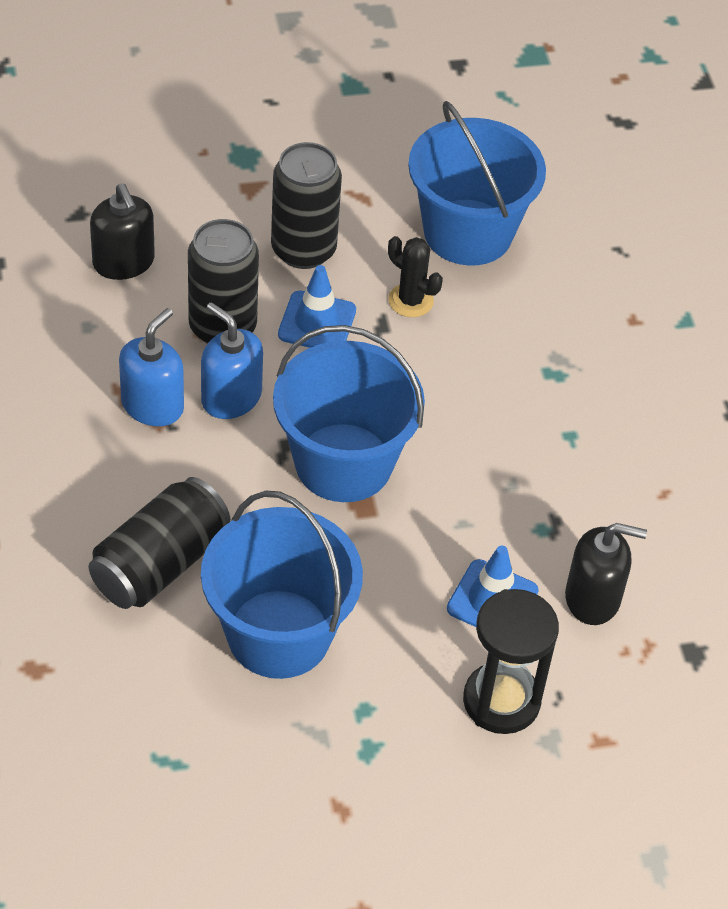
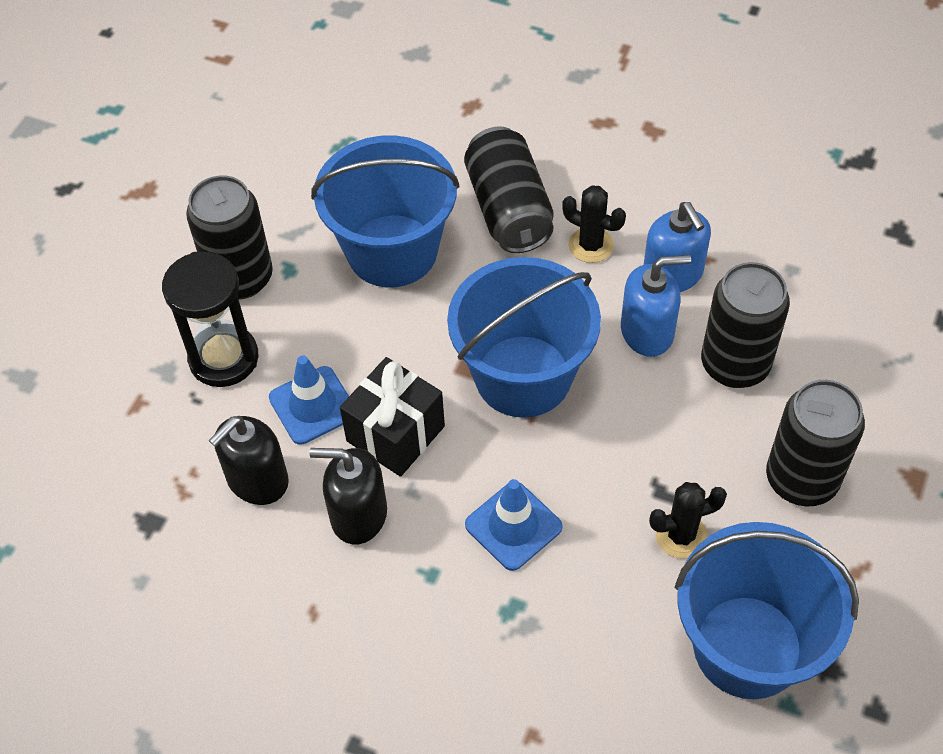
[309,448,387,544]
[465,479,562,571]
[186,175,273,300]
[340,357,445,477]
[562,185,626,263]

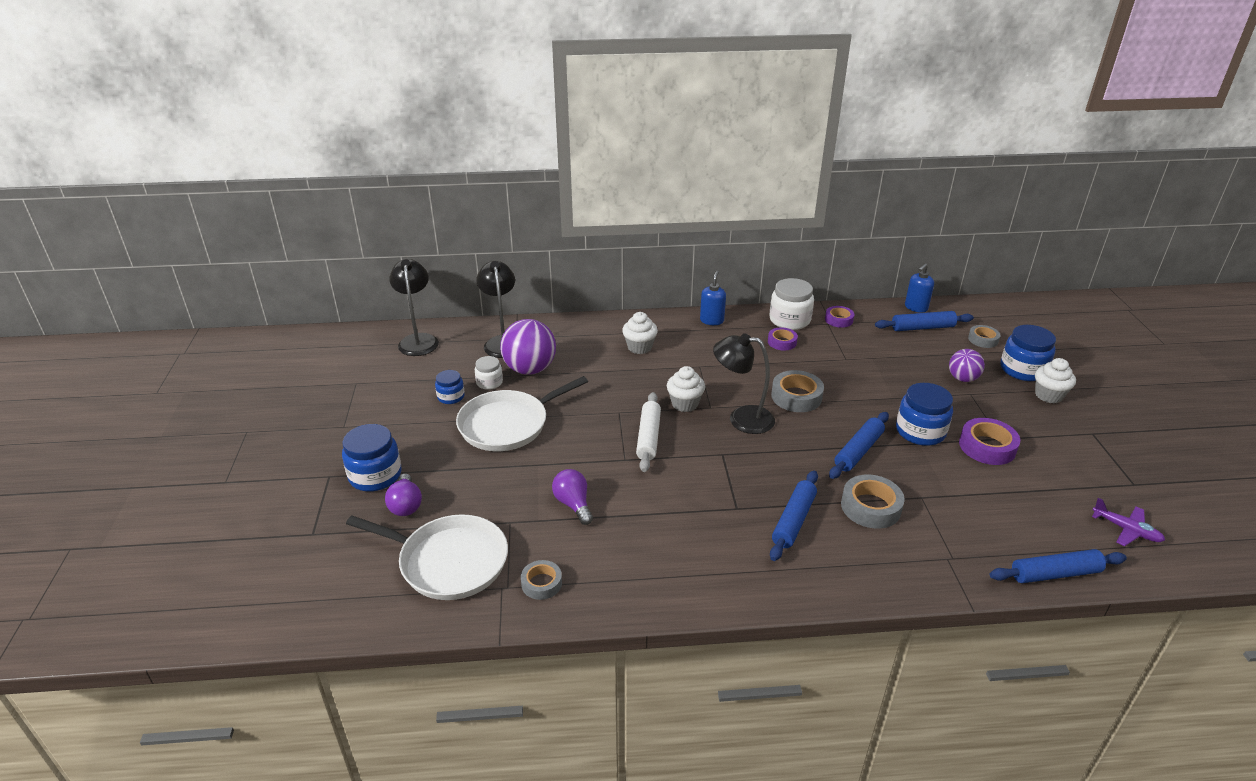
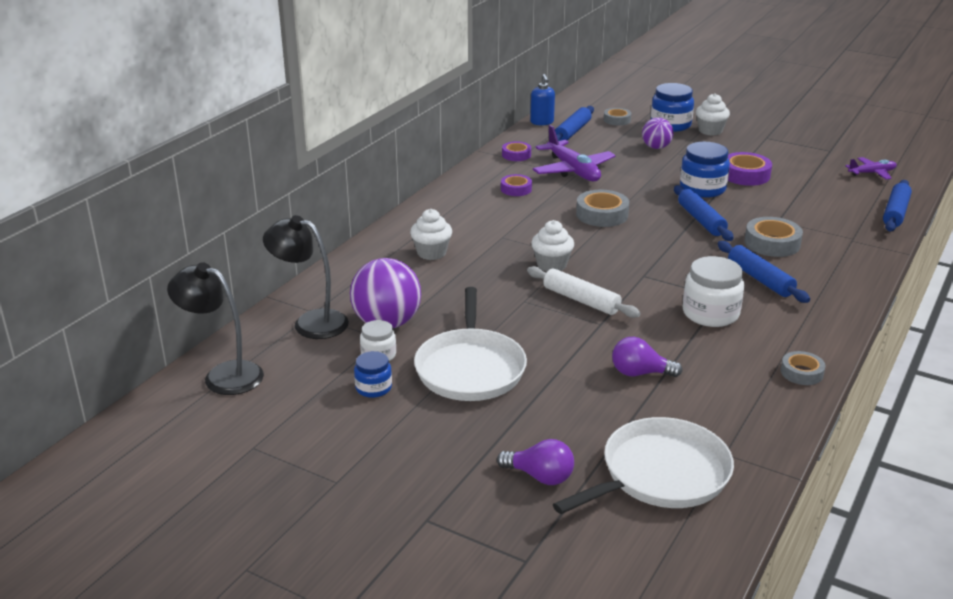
[342,424,402,491] (first image)
[781,351,825,385]
[700,271,726,325] (first image)
[713,333,775,434] (first image)
[683,256,744,327]
[533,125,616,181]

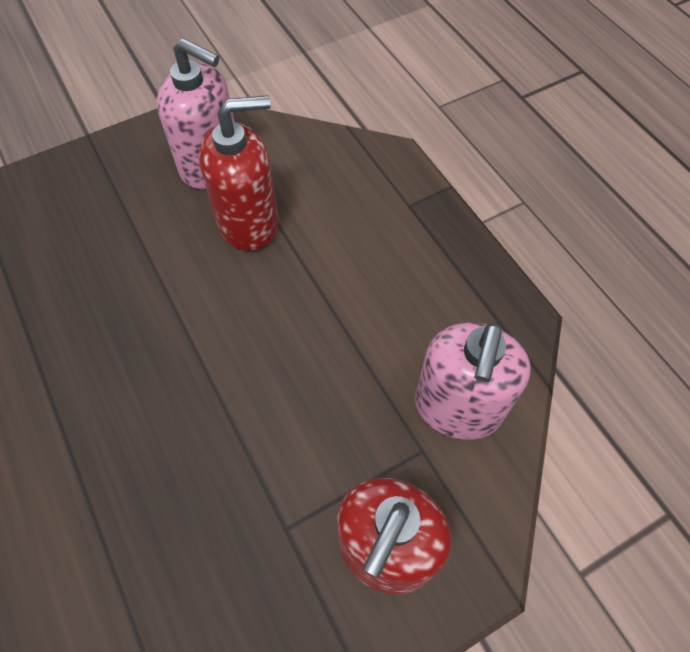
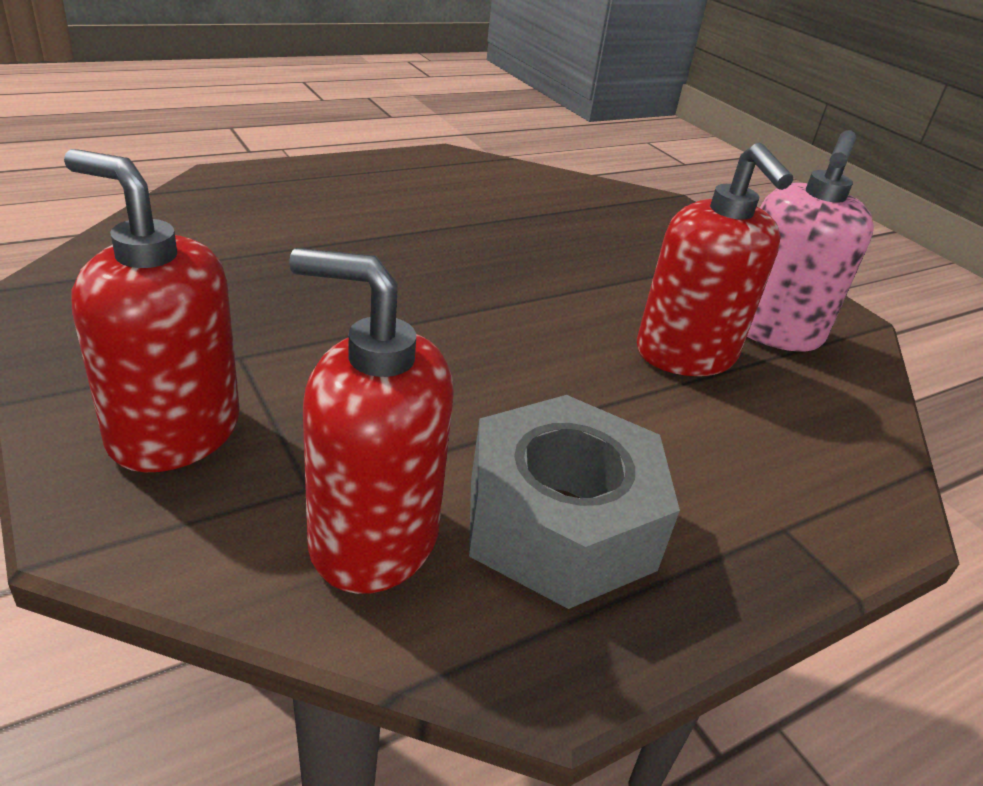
[289,248,454,594]
[469,395,680,609]

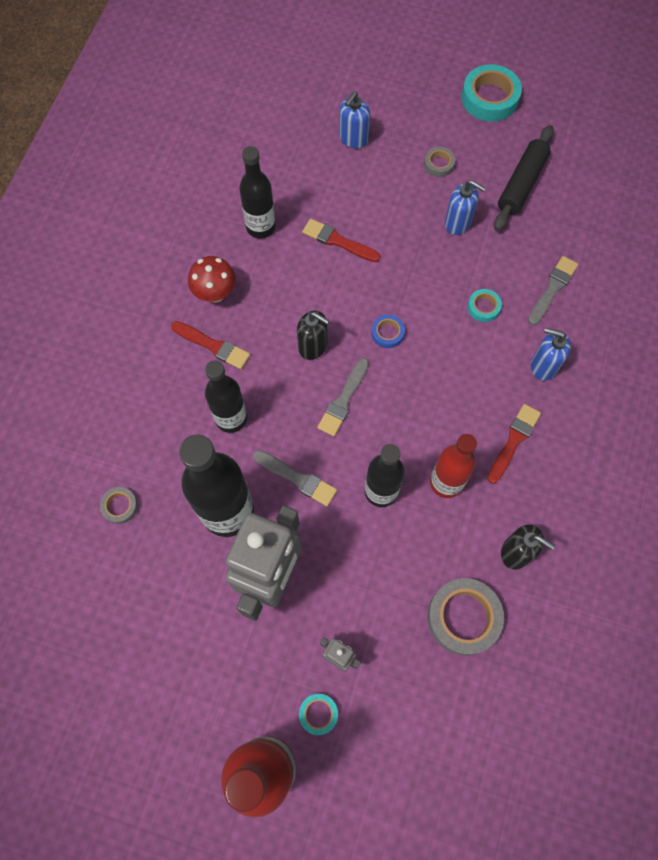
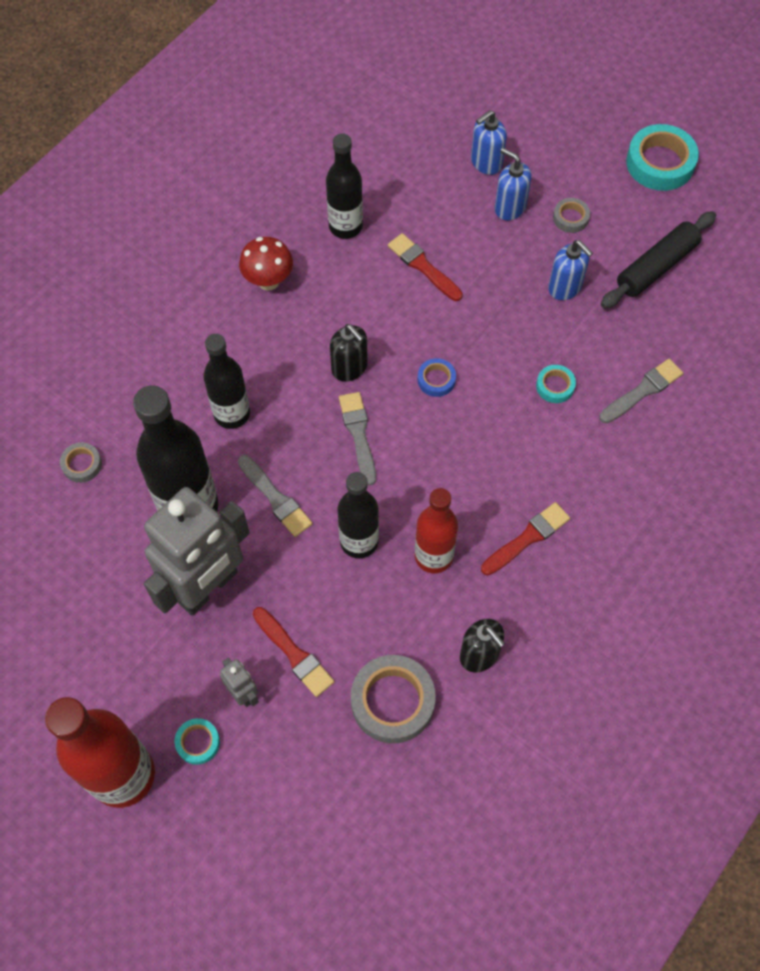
[253,607,334,697]
[339,392,376,485]
[495,148,532,220]

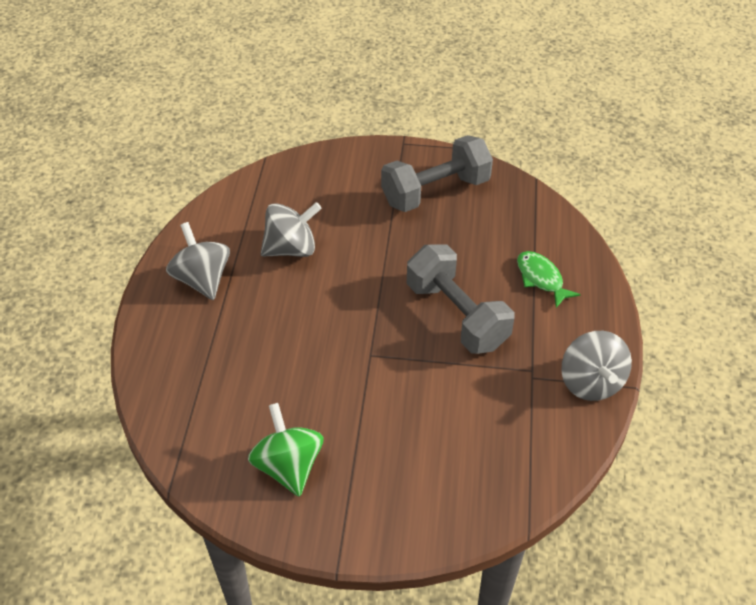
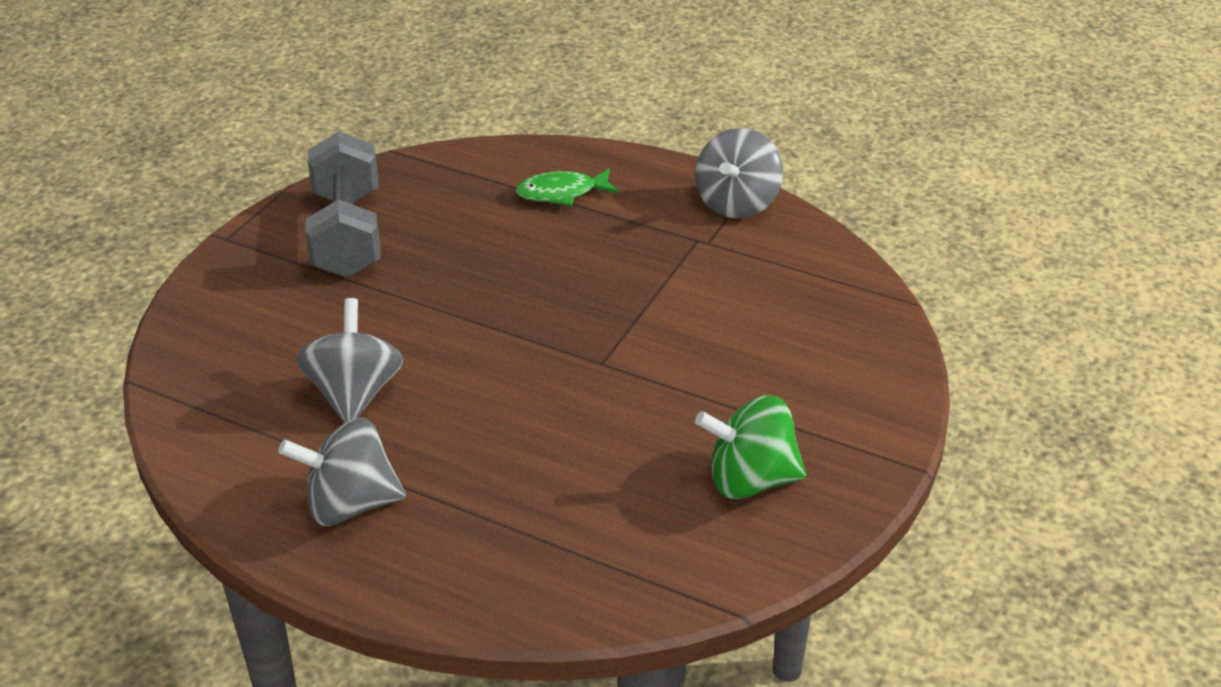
[407,244,514,354] (first image)
[695,128,783,219]

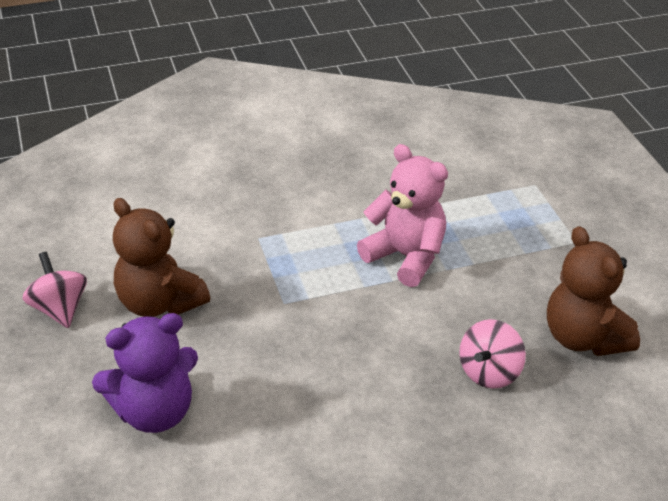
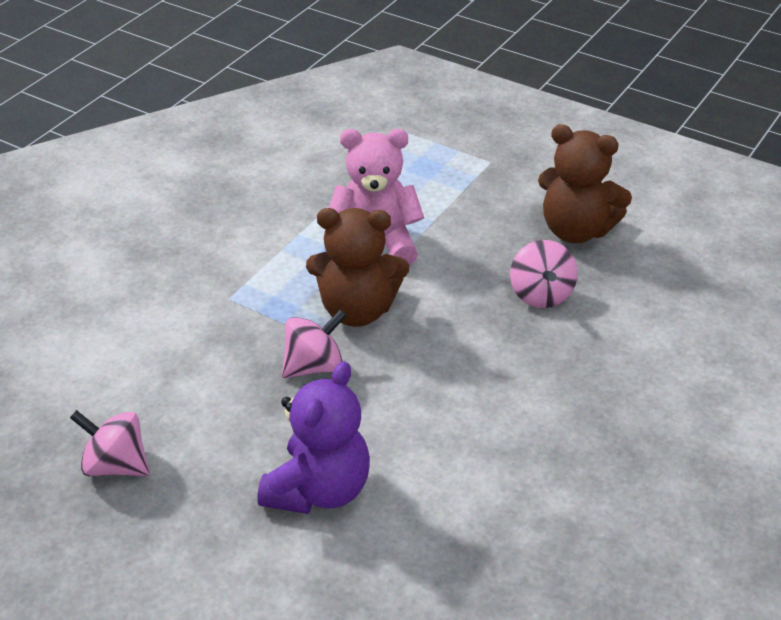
[306,208,409,327]
[282,310,347,378]

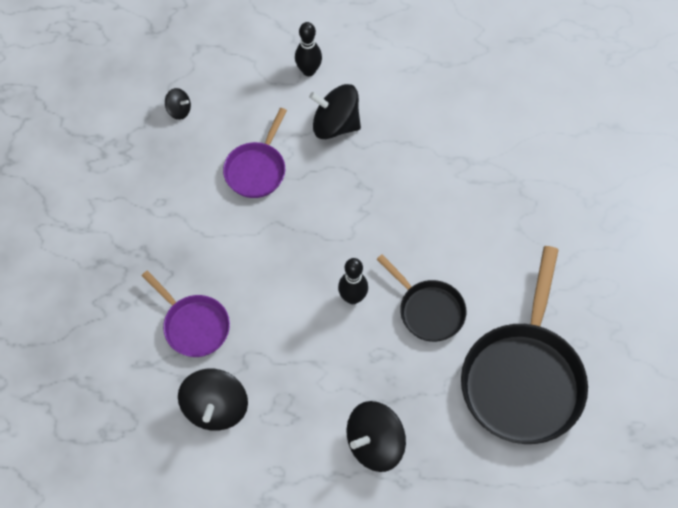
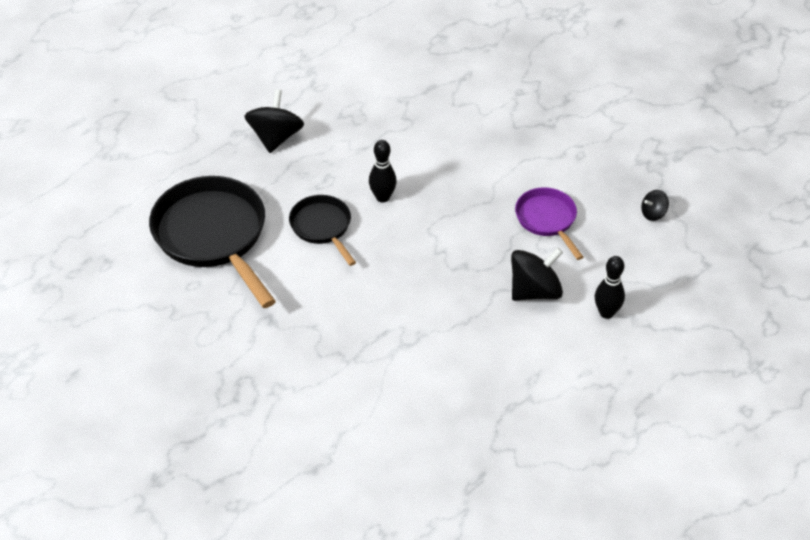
[142,271,230,357] (first image)
[178,369,248,431] (first image)
[289,195,356,266]

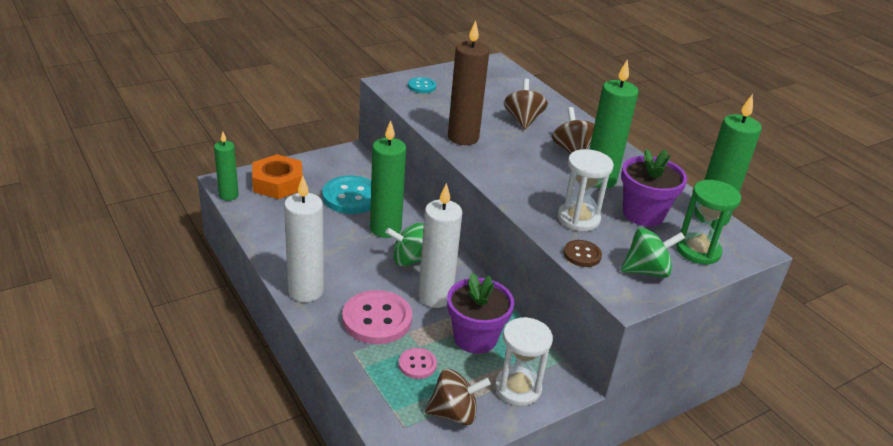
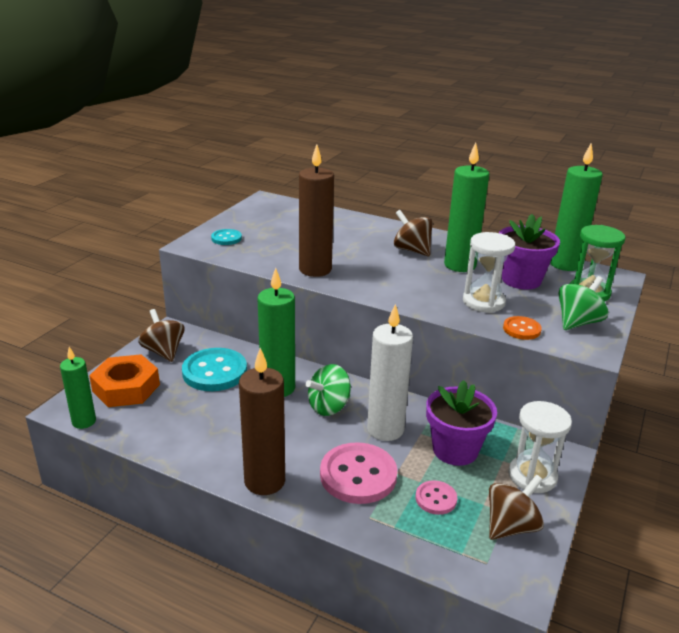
[239,348,285,495]
[138,309,185,362]
[503,316,542,340]

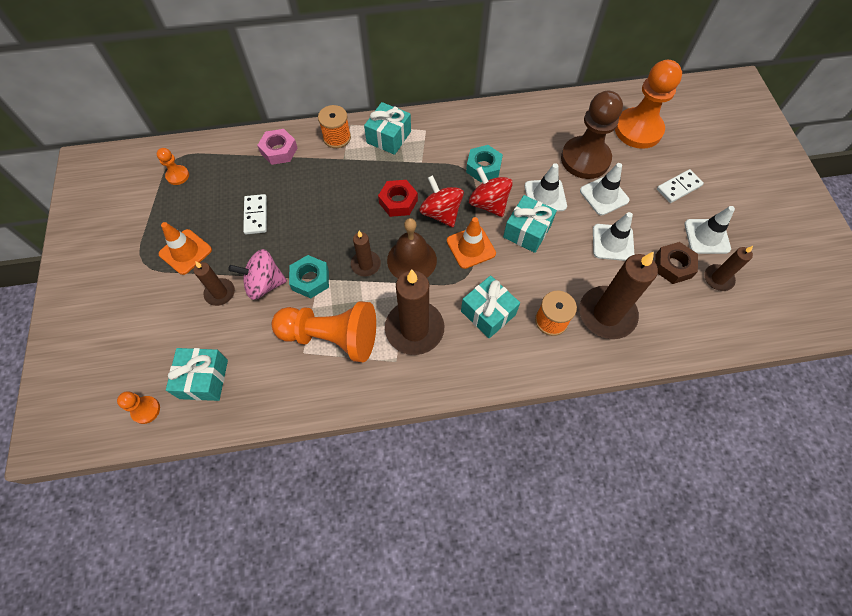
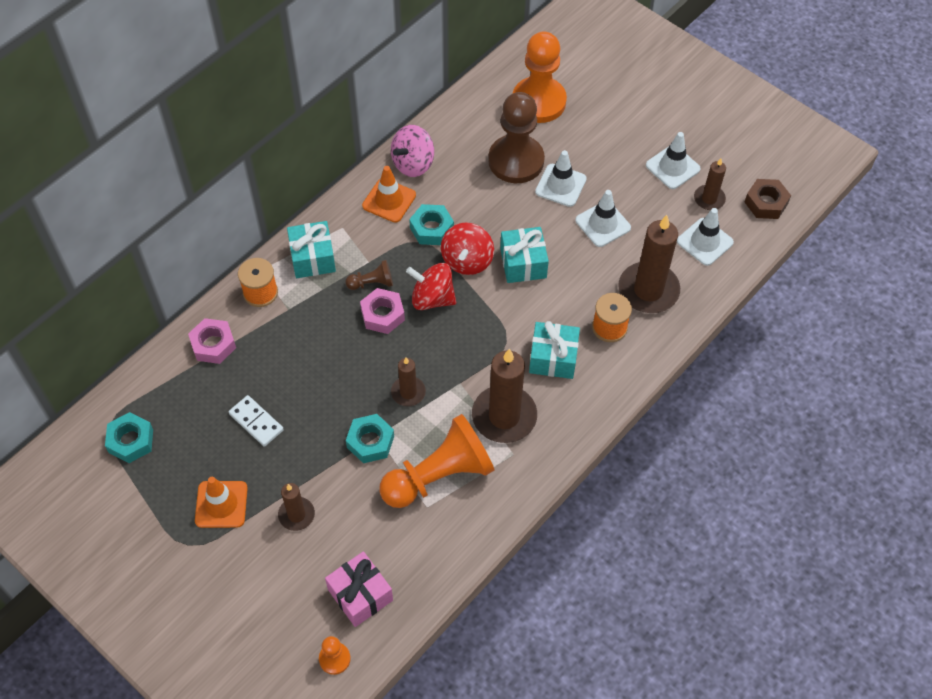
[105,412,153,463]
[325,551,393,627]
[391,125,434,177]
[360,288,405,334]
[387,218,437,278] (first image)
[362,166,416,223]
[441,222,494,275]
[677,208,734,266]
[745,179,791,219]
[657,169,704,203] (first image)
[345,260,393,290]

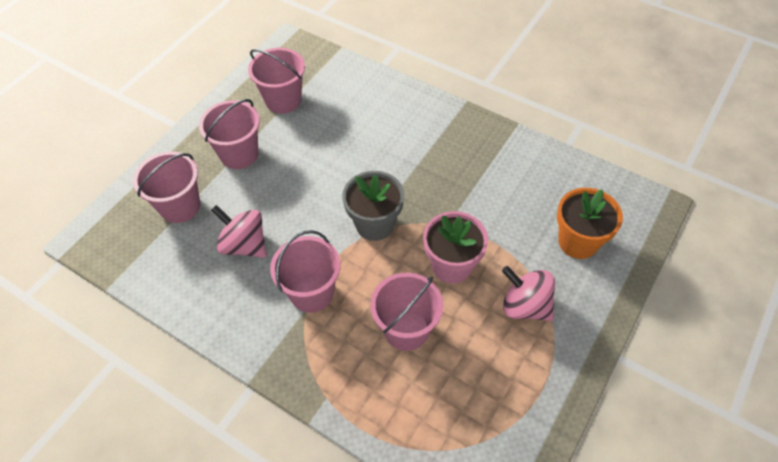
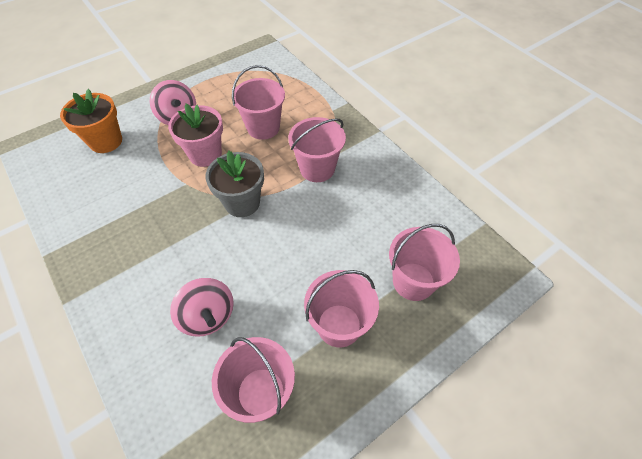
[170,278,234,337]

